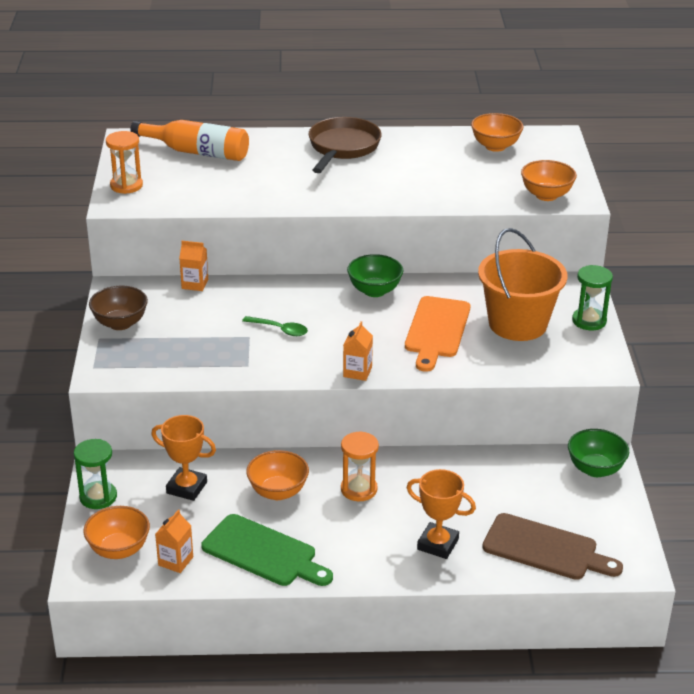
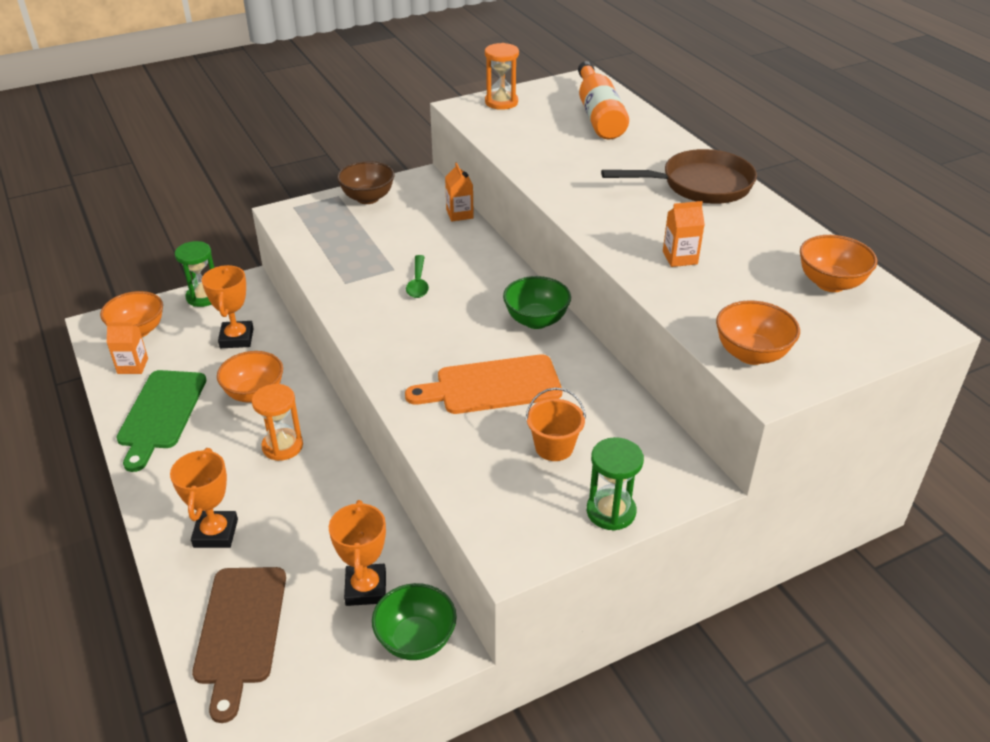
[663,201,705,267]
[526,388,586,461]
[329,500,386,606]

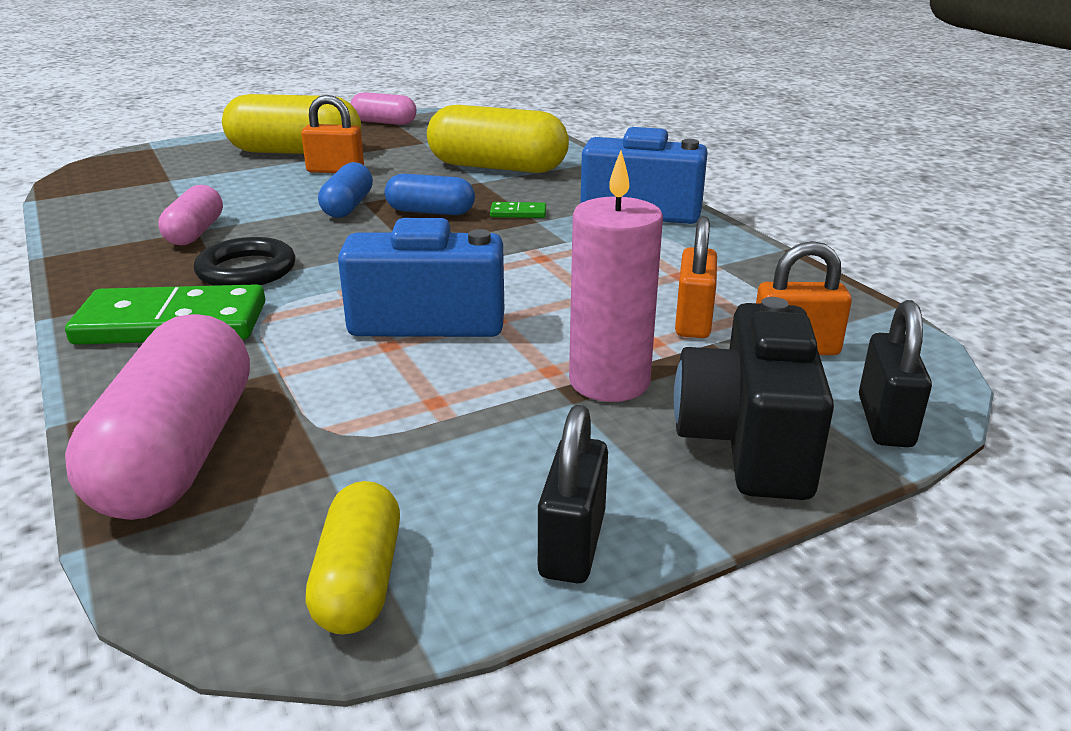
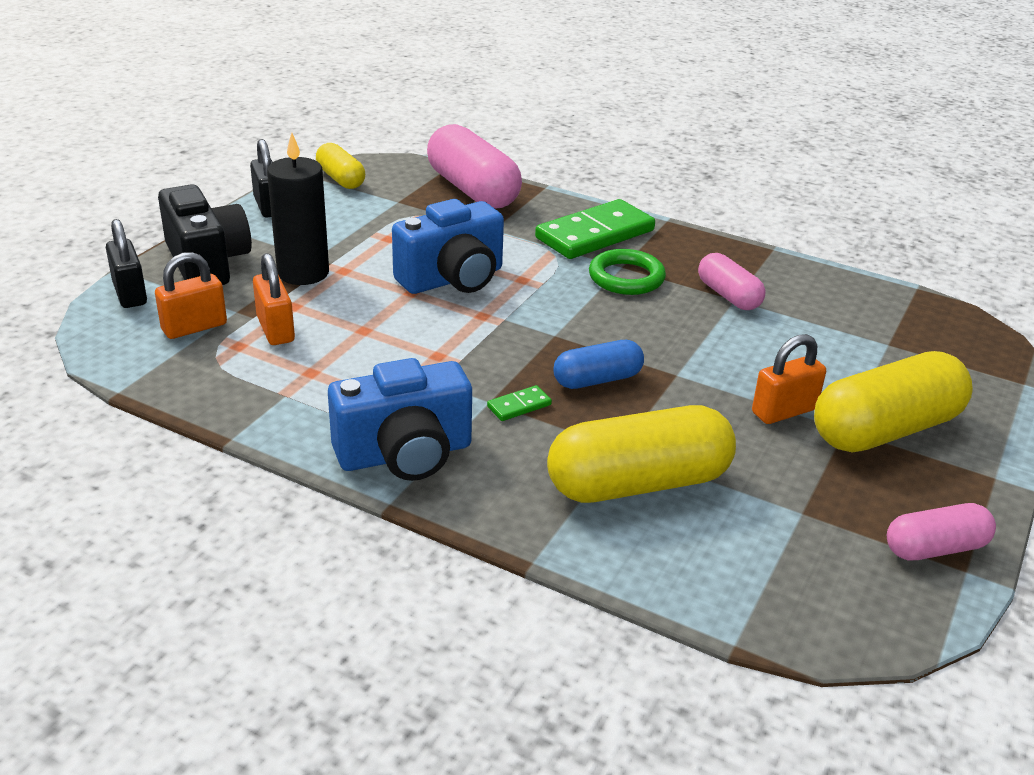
[589,249,666,295]
[318,162,373,218] (first image)
[267,132,329,285]

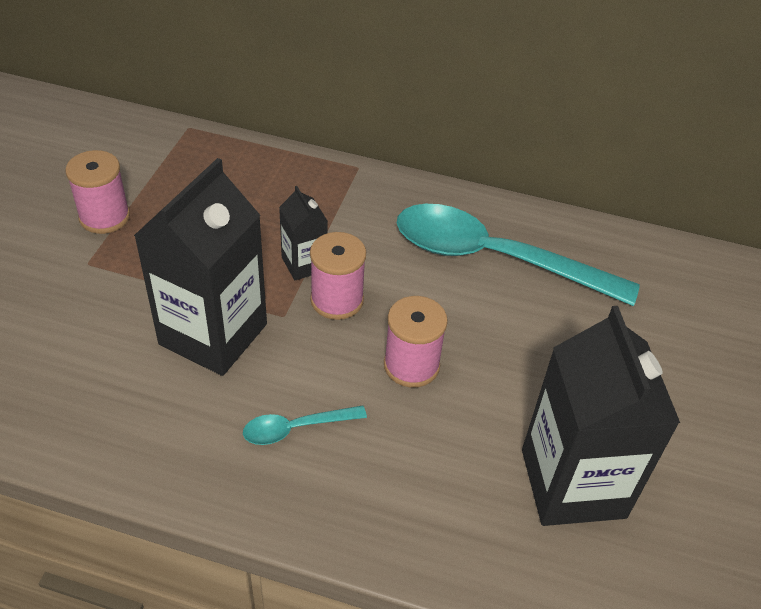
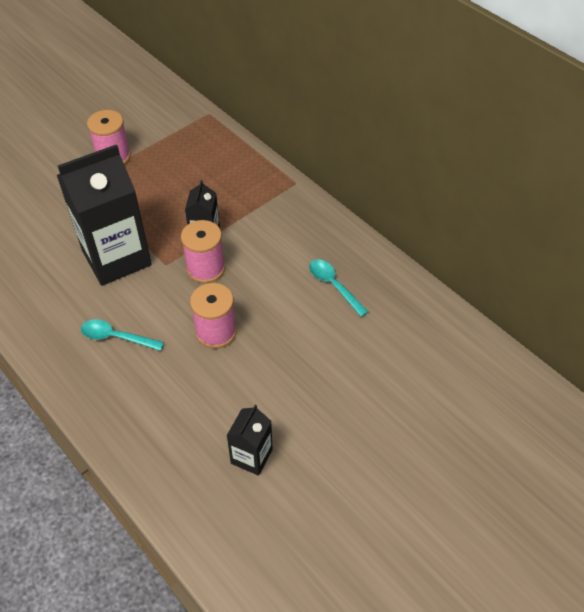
[309,259,369,317]
[226,405,273,476]

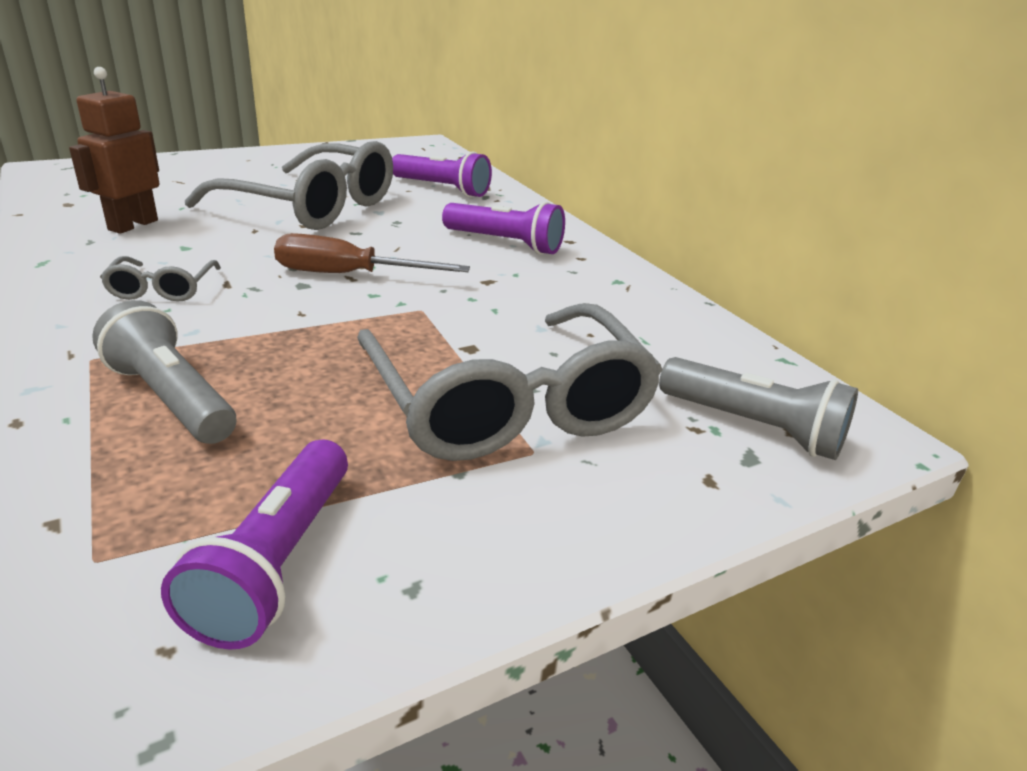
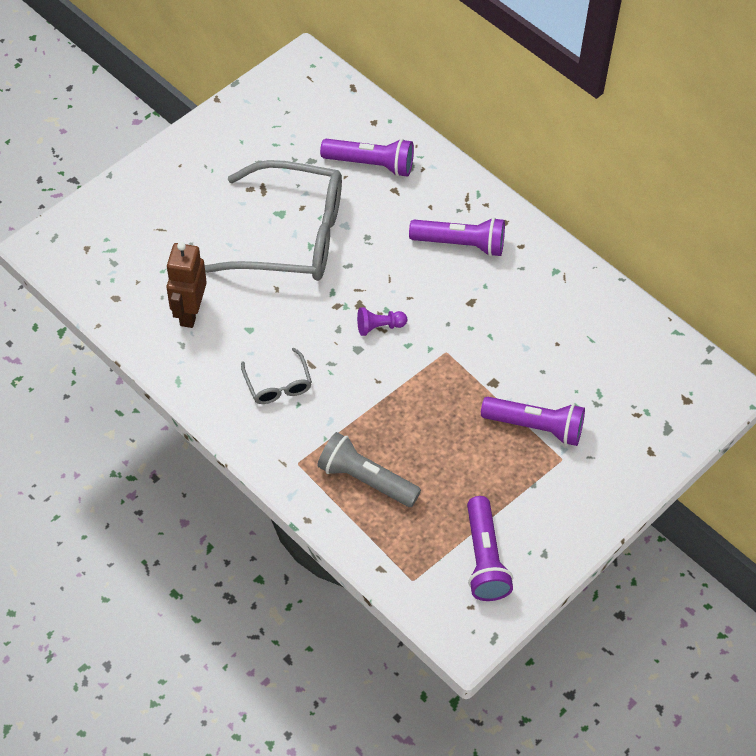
[357,307,407,336]
[481,397,585,446]
[659,357,858,460] (first image)

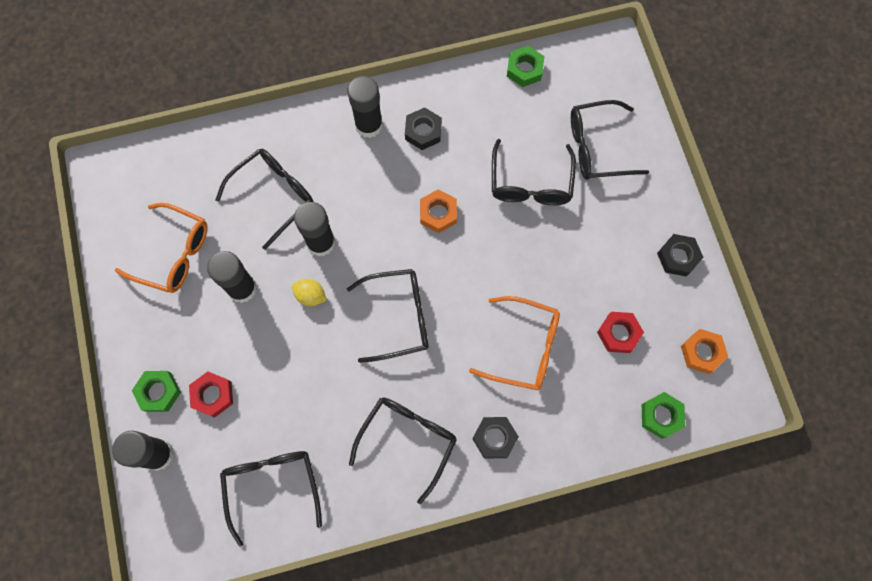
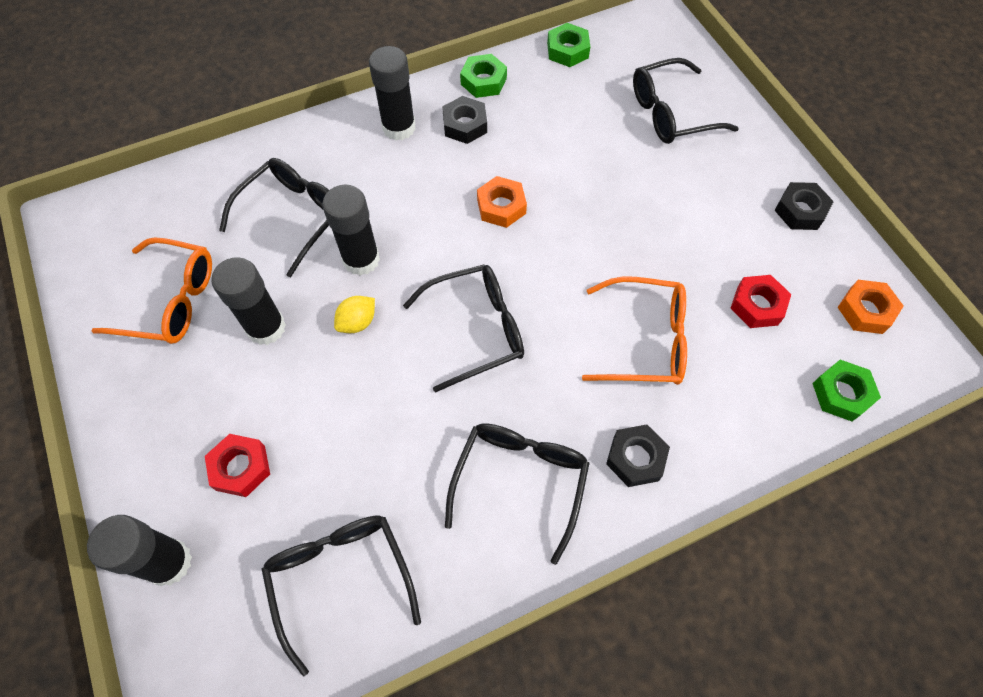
[460,54,507,98]
[334,296,375,333]
[492,139,576,205] (first image)

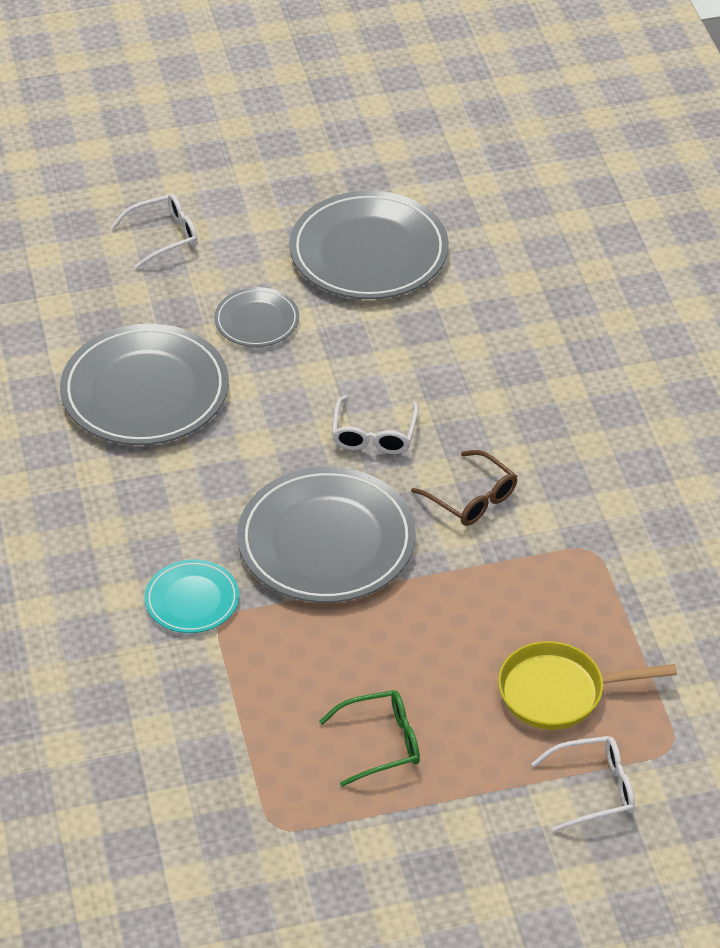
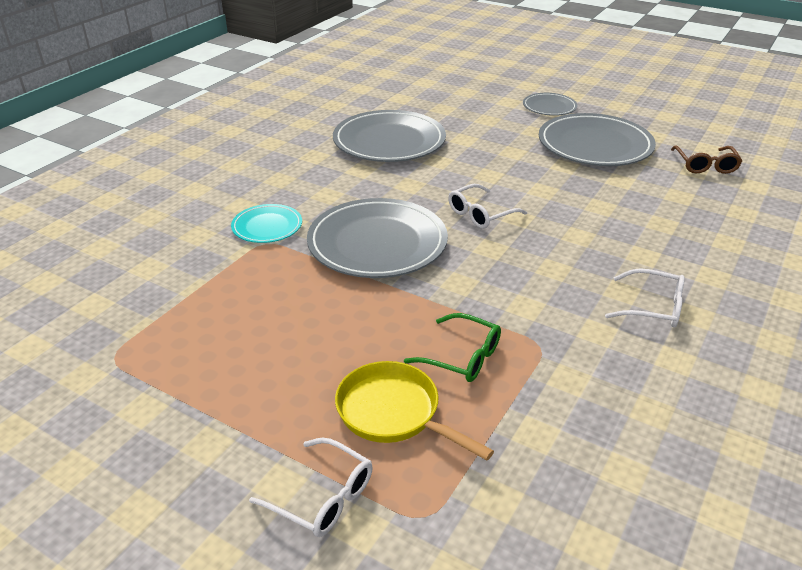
[605,268,685,328]
[523,93,577,116]
[404,313,501,382]
[671,146,742,174]

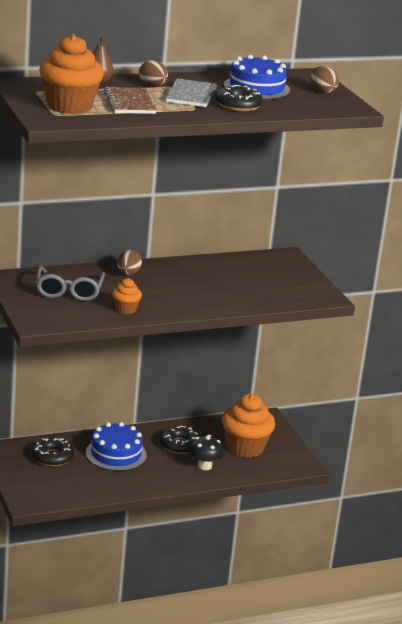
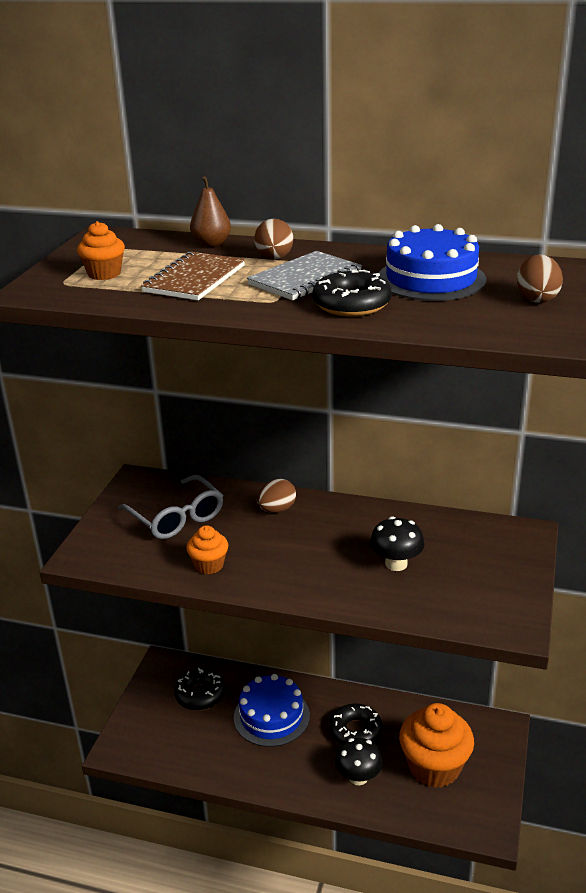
[118,475,223,539]
[77,221,125,280]
[370,516,425,571]

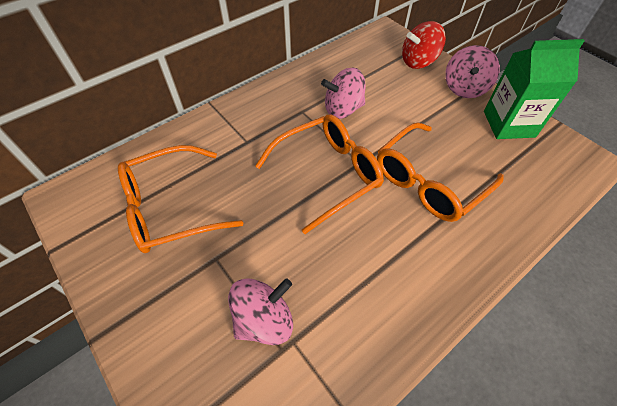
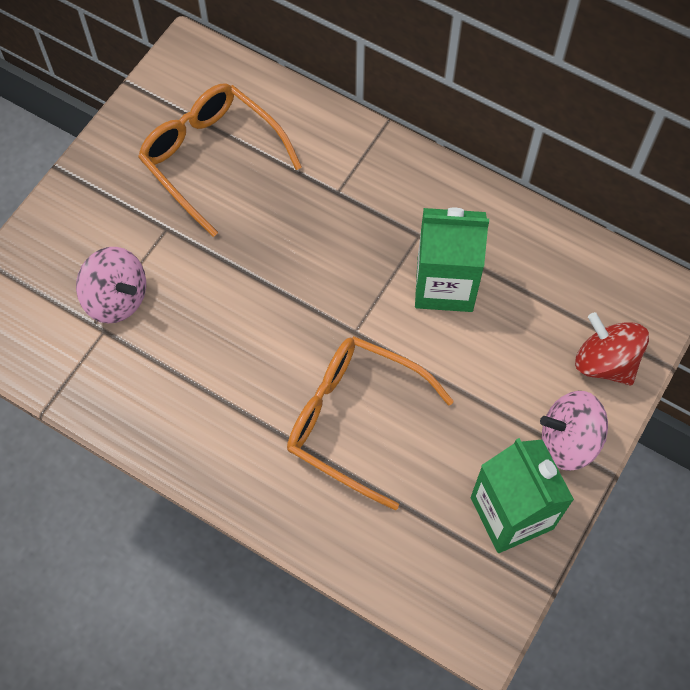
[255,114,384,234] (first image)
[415,207,489,312]

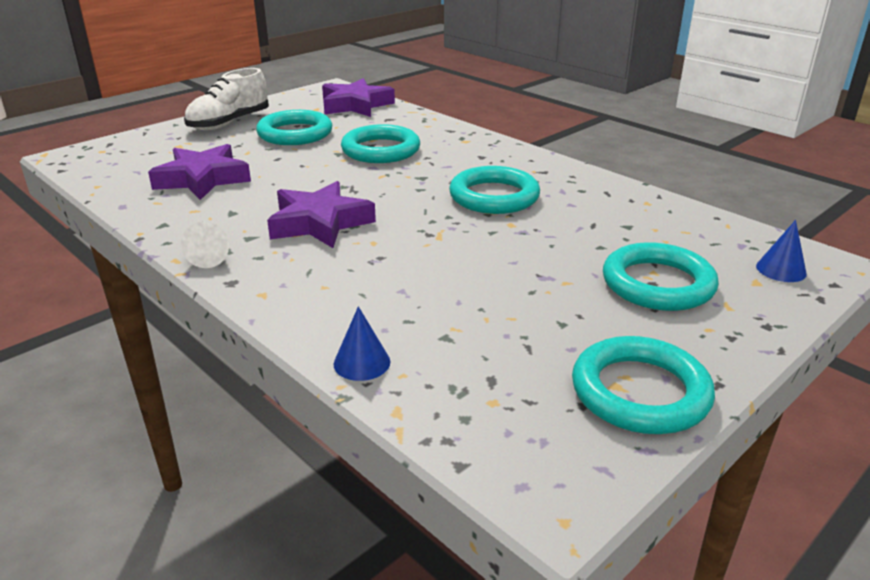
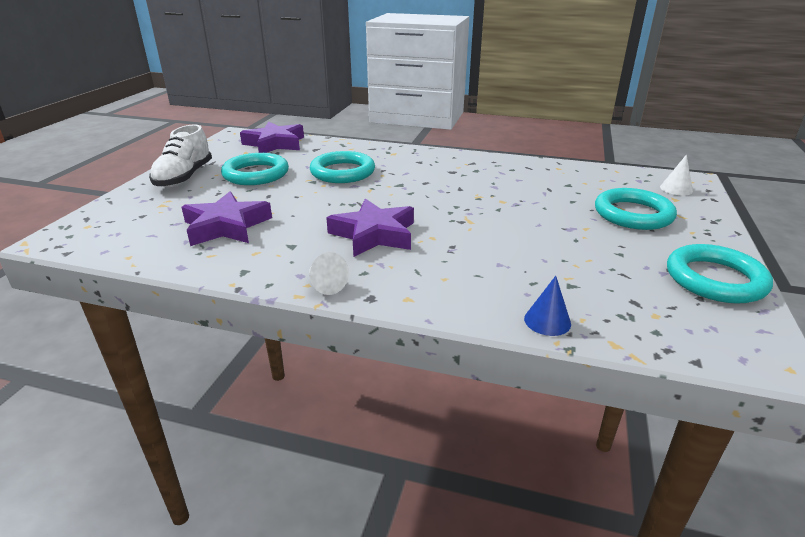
[449,166,540,214] (first image)
[660,155,693,195]

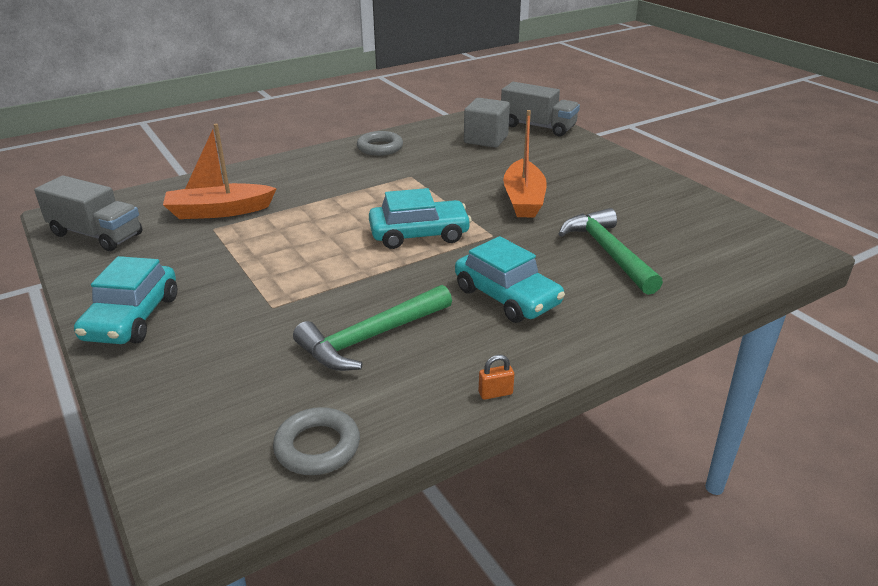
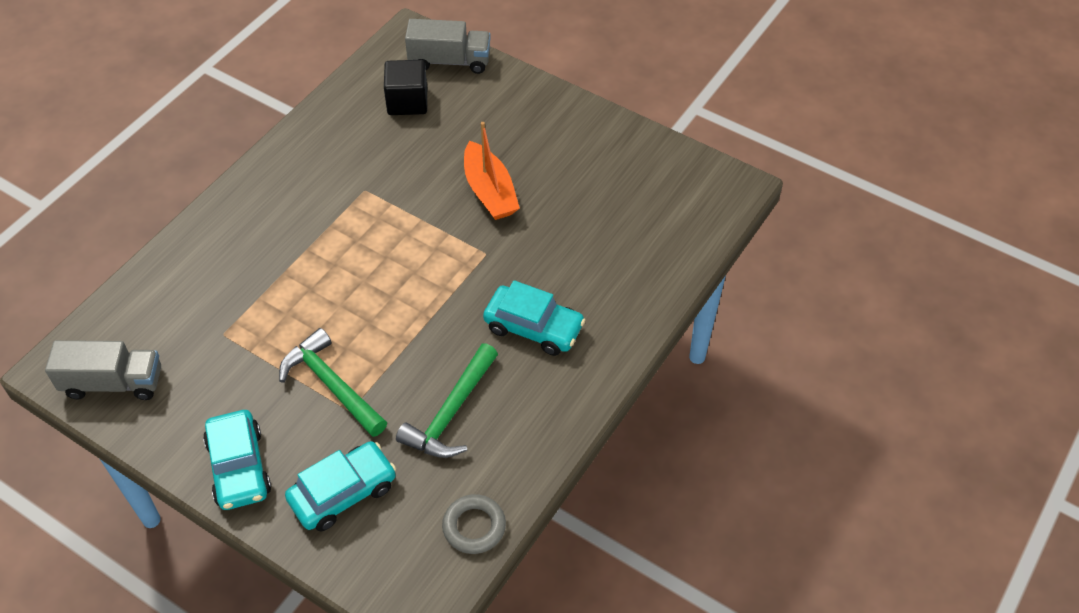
[163,124,277,219] (first image)
[357,131,403,156] (first image)
[285,441,396,531]
[384,60,427,115]
[479,355,514,400] (first image)
[279,328,387,437]

